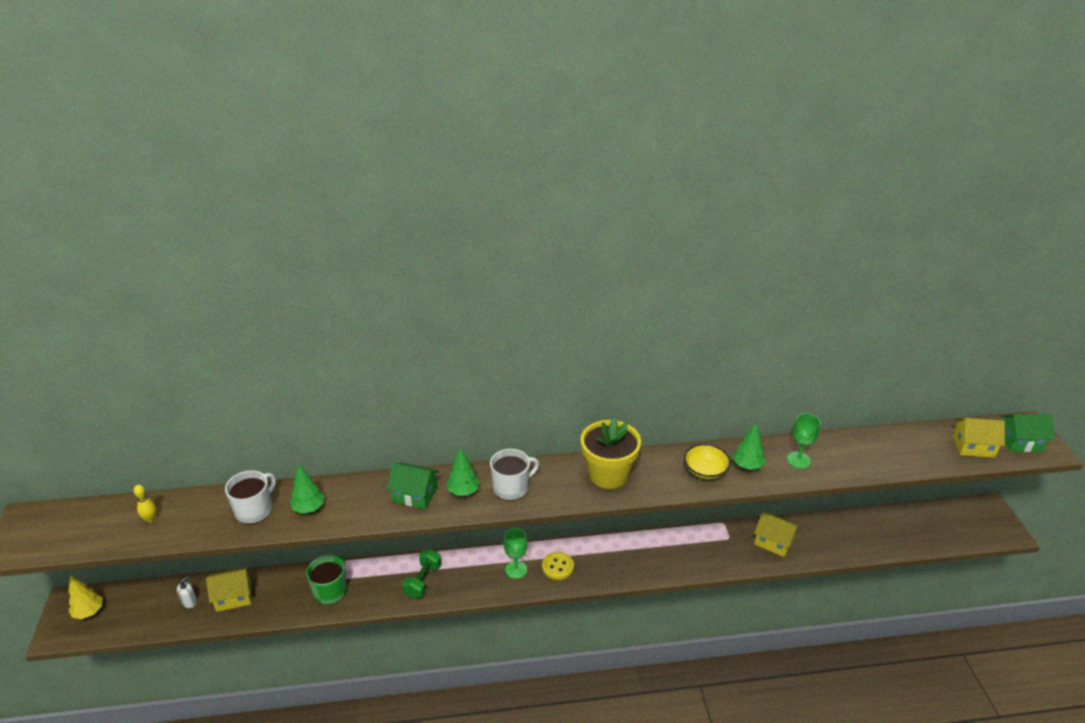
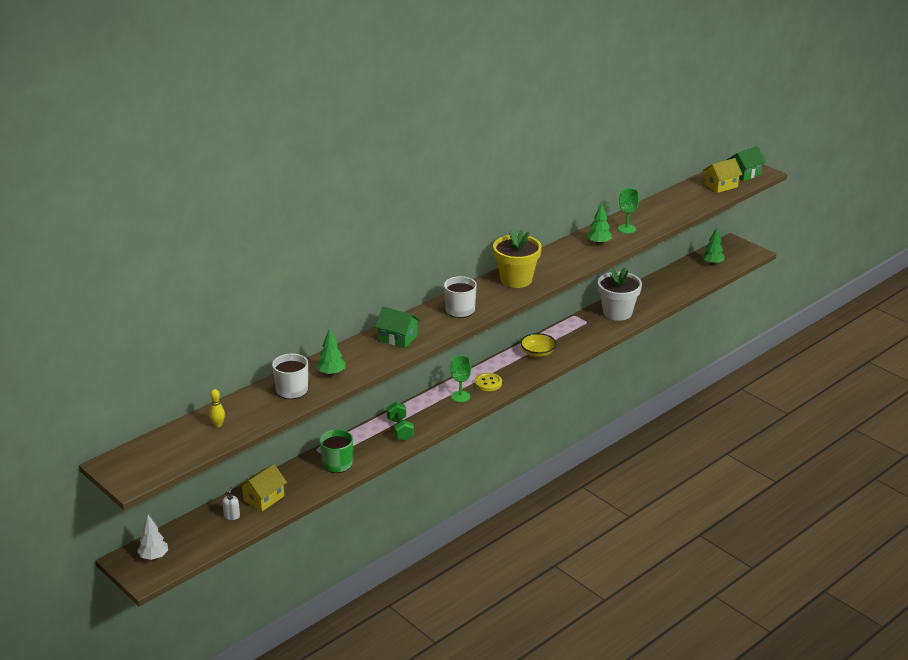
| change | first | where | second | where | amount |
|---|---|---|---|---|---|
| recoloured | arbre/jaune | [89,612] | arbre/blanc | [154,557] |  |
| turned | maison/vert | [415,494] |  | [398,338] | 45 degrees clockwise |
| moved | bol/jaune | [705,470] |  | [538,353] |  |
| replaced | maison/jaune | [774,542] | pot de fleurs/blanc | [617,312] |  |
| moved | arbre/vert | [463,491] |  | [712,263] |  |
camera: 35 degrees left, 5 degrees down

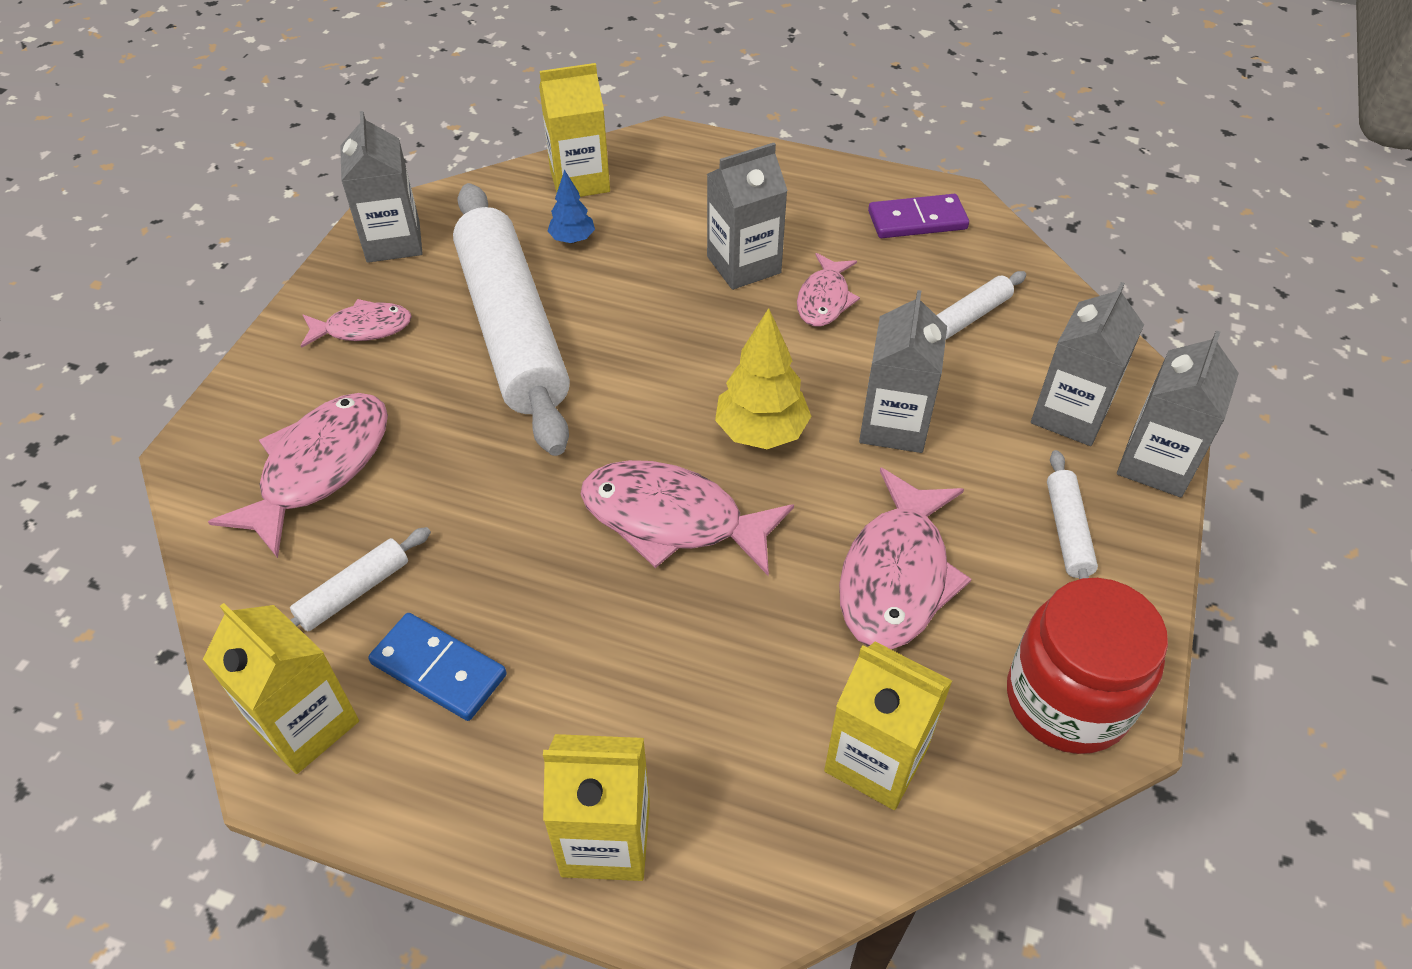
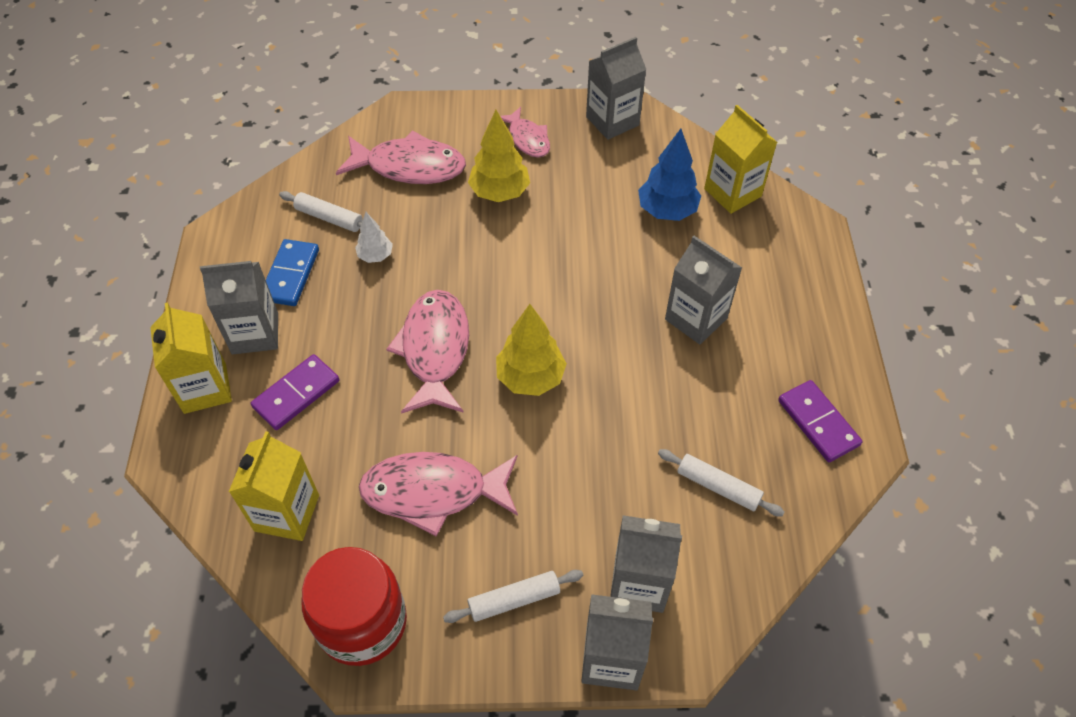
| change | first | where | second | where | amount |
|---|---|---|---|---|---|
| moved | brique de lait/gris | [894,425] |  | [255,333] |  |
| added |  |  | domino/violet | [296,394] |  |
| added |  |  | arbre/blanc | [375,256] |  |
| added |  |  | arbre/jaune | [499,192] |  |
| resized | arbre/bleu | [572,239] |  | [667,210] | x1.73 |
| removed | brique de lait/jaune | [305,724] |  |  |  |
| removed | rouleau à pâtisserie/blanc | [512,330] |  |  |  |
| removed | poisson/rose | [824,299] |  |  |  |
camera: 70 degrees right, 5 degrees up

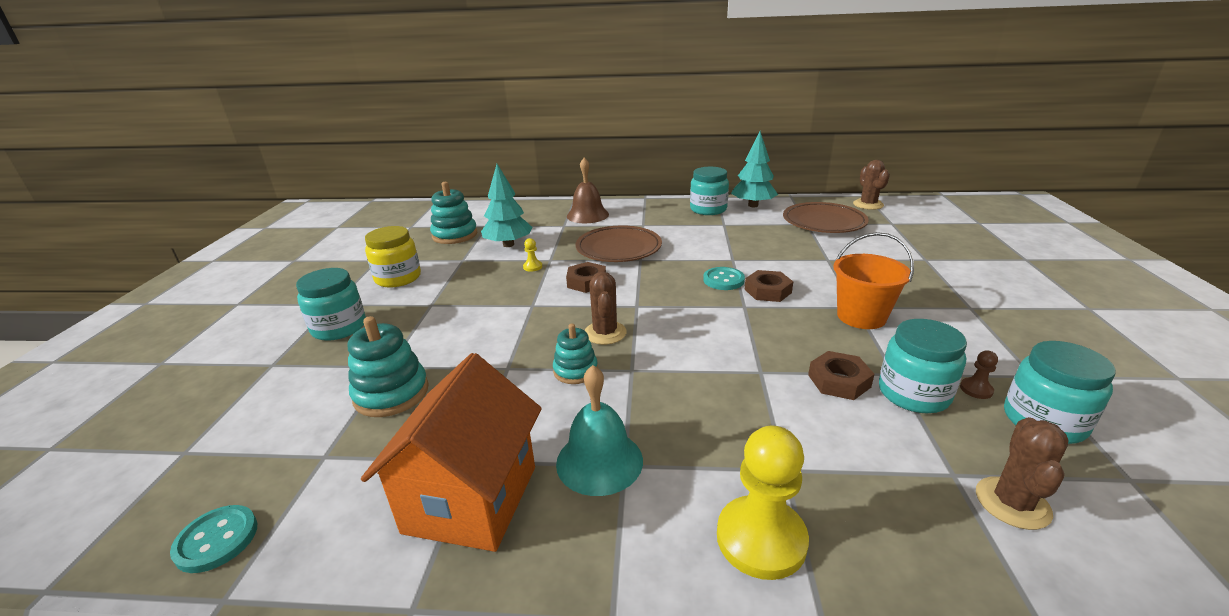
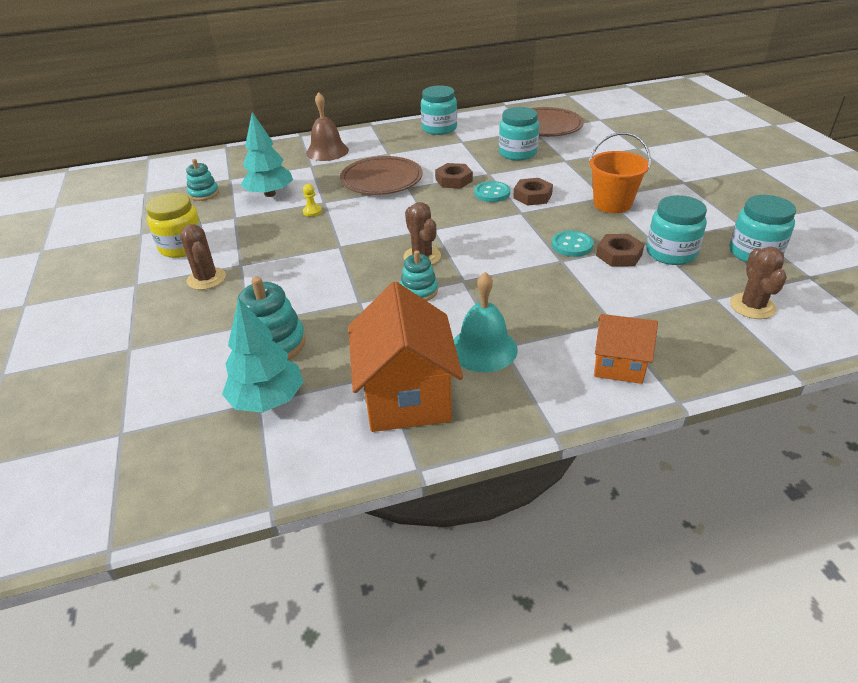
| change | first | where | second | where | amount |
|---|---|---|---|---|---|
| moved | cactus/marron | [868,204] |  | [206,279] |  |
| resized | jouet à empiler/turquoise | [455,235] |  | [204,194] | x0.64 |
| moved | arbre/turquoise | [753,205] |  | [268,399] |  |
| moved | écrou/marron | [587,282] |  | [453,180] |  |
| moved | bocal/turquoise | [339,328] |  | [517,153] |  |
| moved | bouton/turquoise | [217,540] |  | [572,245] |  |
| replaced | pion/jaune | [761,539] | maison/orange | [618,365] |  |
| removed | pion/marron | [976,389] |  |  |  |
camera: 20 degrees left, 10 degrees up

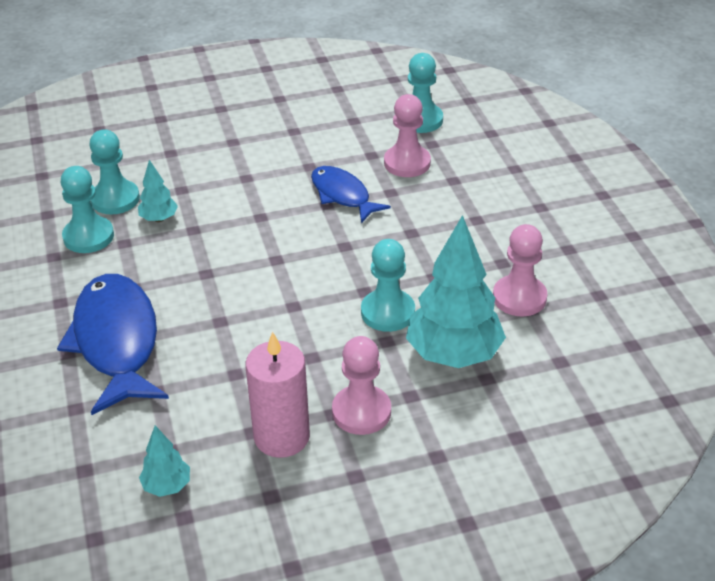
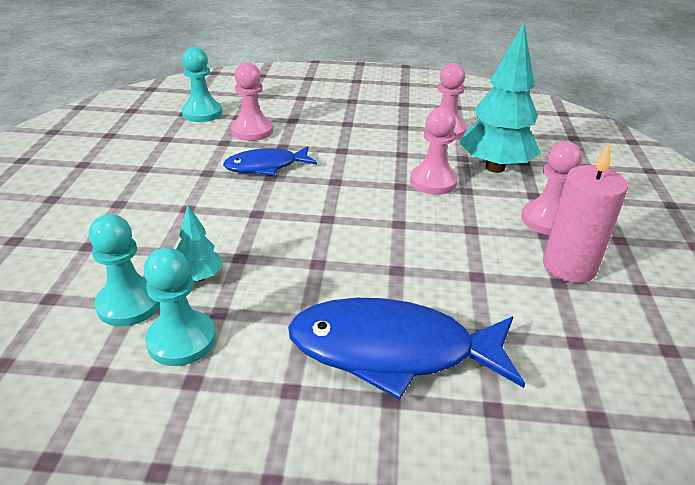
| change | first | where | second | where | amount |
|---|---|---|---|---|---|
| recoloured | pion/turquoise | [388,312] | pion/rose | [433,182] |  |
| removed | arbre/turquoise | [167,486] |  |  |  |
camera: 70 degrees left, 5 degrees down

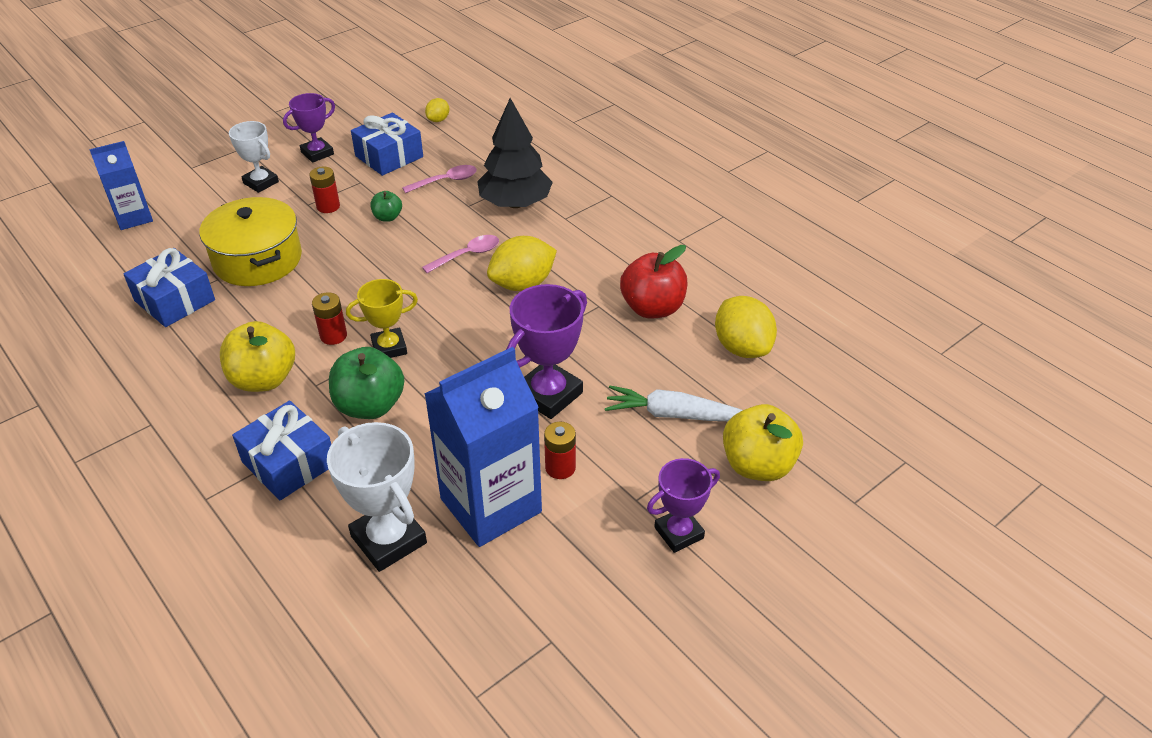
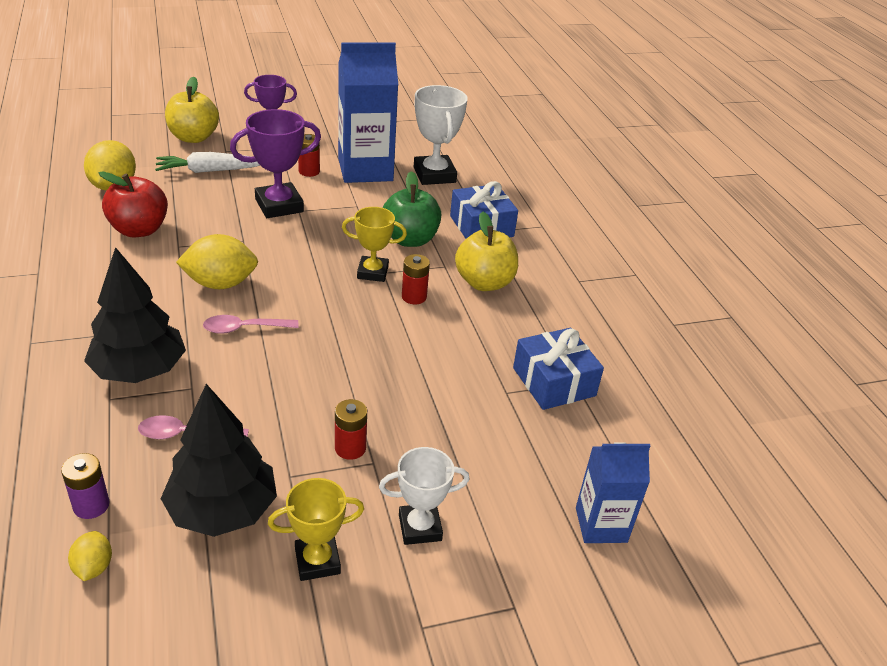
| change | first | where | second | where | amount |
|---|---|---|---|---|---|
| added |  |  | pile/violet | [91,505] |  |
| turned | citron/jaune | [438,120] |  | [93,567] | 60 degrees counterclockwise |
| turned | carotte/blanc | [674,414] |  | [210,171] | 135 degrees clockwise |
| replaced | cadeau/bleu | [389,156] | arbre/noir | [222,510] |  |
| recoloured | trophée/violet | [317,153] | trophée/jaune | [317,561] |  |
| turned | trophée/blanc | [261,182] |  | [420,527] | 75 degrees counterclockwise |
| removed | marmite/jaune | [257,259] |  |  |  |
| removed | pomme/vert | [387,217] |  |  |  |
camera: 160 degrees left, 5 degrees down

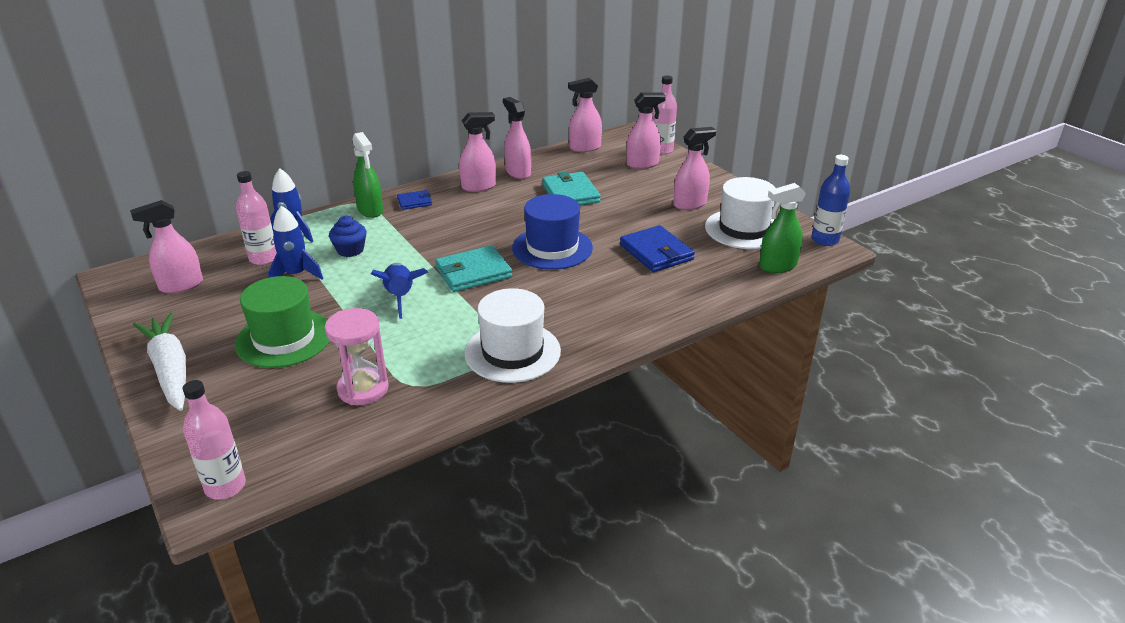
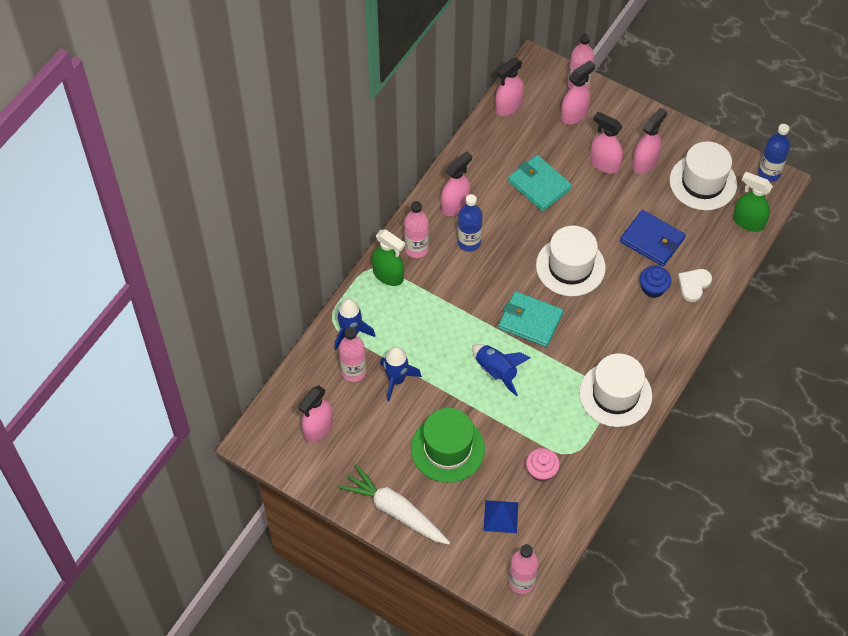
| change | first | where | second | where | amount |
|---|---|---|---|---|---|
| replaced | portefeuille/bleu | [414,202] | bouteille/rose | [416,249] |  |
| added |  |  | bouteille/bleu | [469,242] |  |
| added |  |  | pyramide/bleu | [500,516] |  |
| turned | portefeuille/turquoise | [473,272] |  | [530,321] | 75 degrees clockwise |
| replaced | sablier/rose | [363,389] | muffin/rose | [541,471] |  |
| recoloured | chapeau/bleu | [552,248] | chapeau/blanc | [570,266] |  |
| moved | vaporisateur/rose | [518,172] |  | [604,164] |  |
| moved | muffin/bleu | [350,250] |  | [653,288] |  |
| added |  |  | cœur/blanc | [694,285] |  |
| turned | vaporisateur/vert | [777,266] |  | [748,222] | 75 degrees clockwise |
camera: 25 degrees left, 25 degrees up

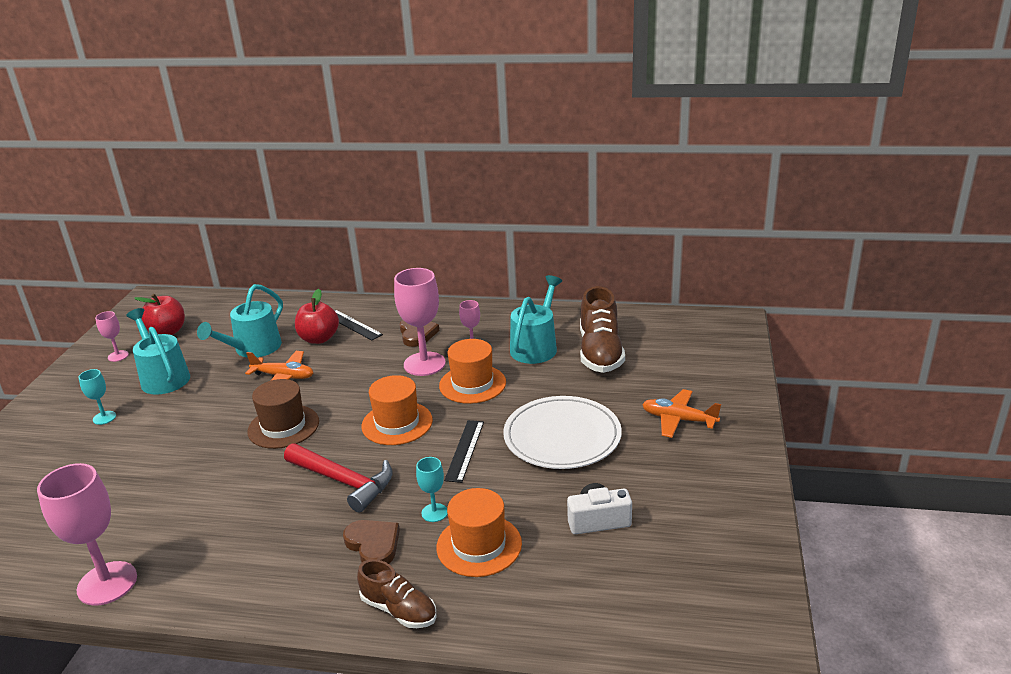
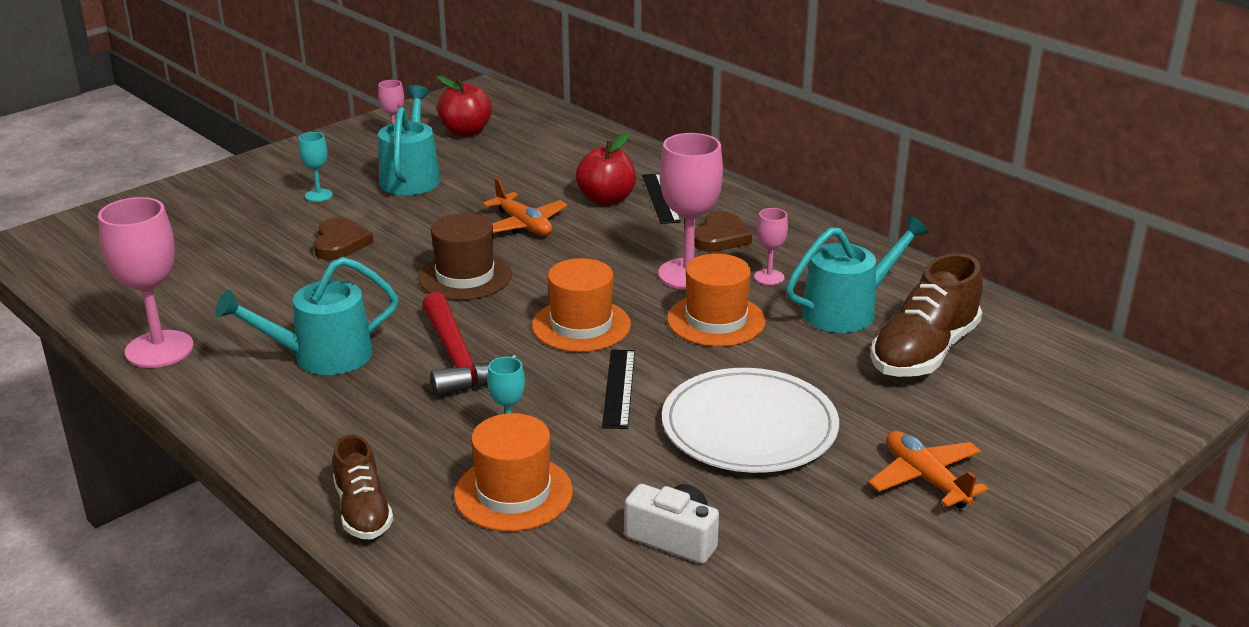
| change | first | where | second | where | amount |
|---|---|---|---|---|---|
| moved | arrosoir/turquoise | [253,349] |  | [322,356] |  |
| moved | cœur/marron | [373,544] |  | [340,243] |  |
| turned | règle/noir | [464,450] |  | [618,388] | 45 degrees counterclockwise |
camera: 35 degrees right, 0 degrees up

